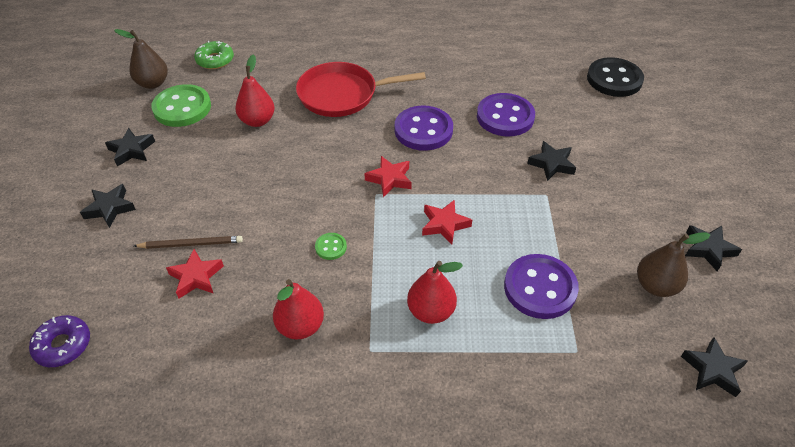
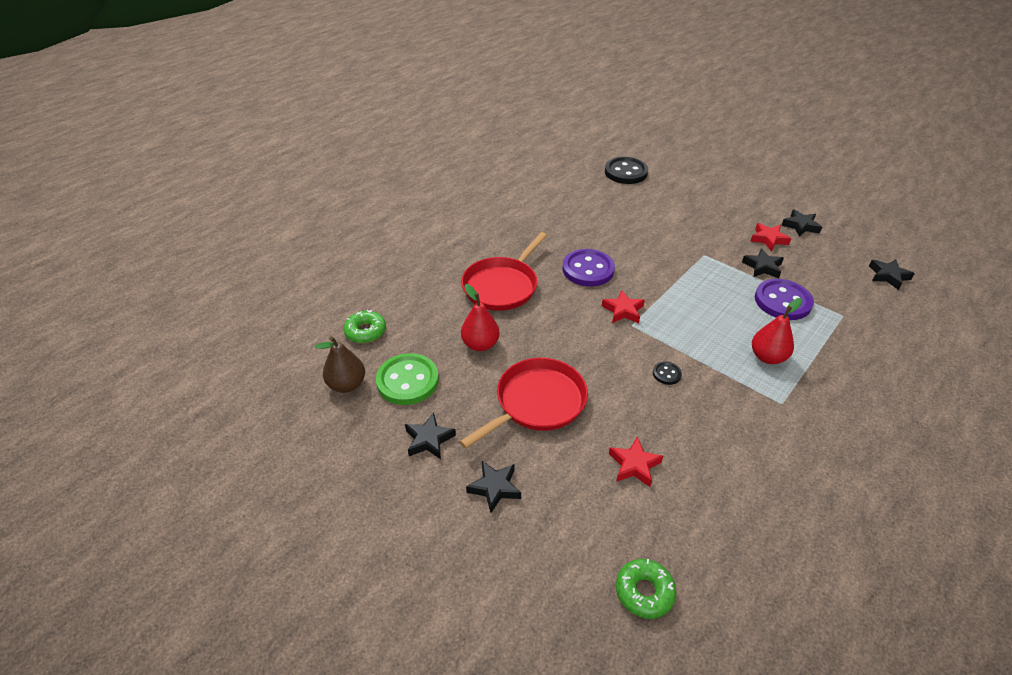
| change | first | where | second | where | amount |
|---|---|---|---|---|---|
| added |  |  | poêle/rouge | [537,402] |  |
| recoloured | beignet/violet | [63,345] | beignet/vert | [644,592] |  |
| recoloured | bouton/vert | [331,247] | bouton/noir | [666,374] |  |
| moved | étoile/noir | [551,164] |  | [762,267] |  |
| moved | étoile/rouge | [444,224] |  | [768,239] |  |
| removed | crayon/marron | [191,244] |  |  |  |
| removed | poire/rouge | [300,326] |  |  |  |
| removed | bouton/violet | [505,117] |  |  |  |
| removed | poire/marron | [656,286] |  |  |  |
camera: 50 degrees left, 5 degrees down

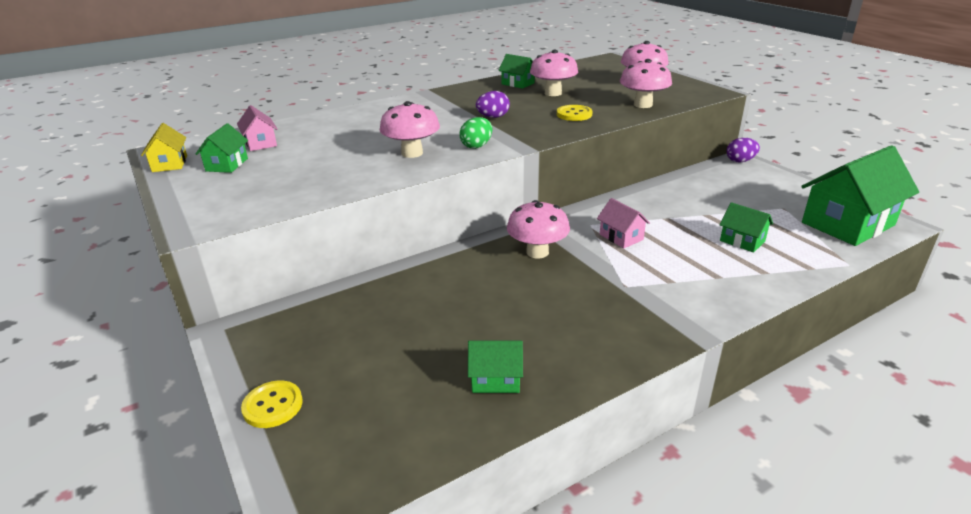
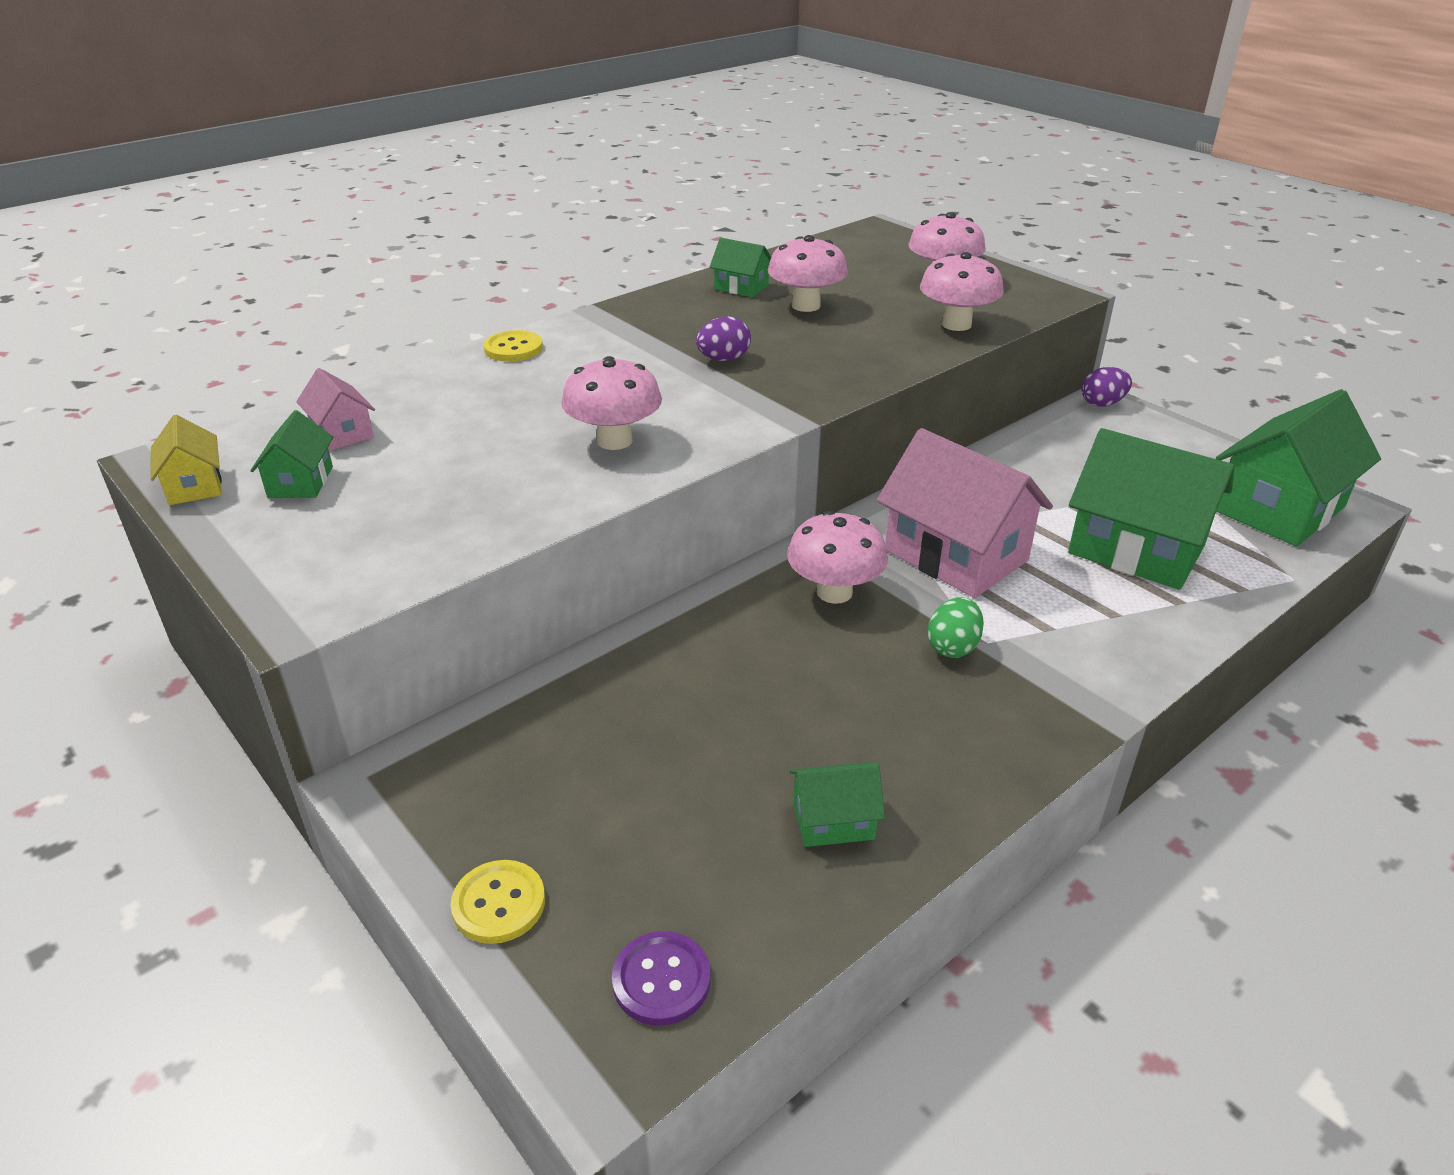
| change | first | where | second | where | amount |
|---|---|---|---|---|---|
| moved | bouton/jaune | [574,114] |  | [513,348] |  |
| added |  |  | bouton/violet | [661,980] |  |
| resized | maison/rose | [621,237] |  | [956,555] | x2.08 |
| moved | œuf/vert | [476,146] |  | [952,647] |  |
| resized | maison/vert | [742,241] |  | [1136,549] | x2.08 |
camera: 10 degrees left, 5 degrees up

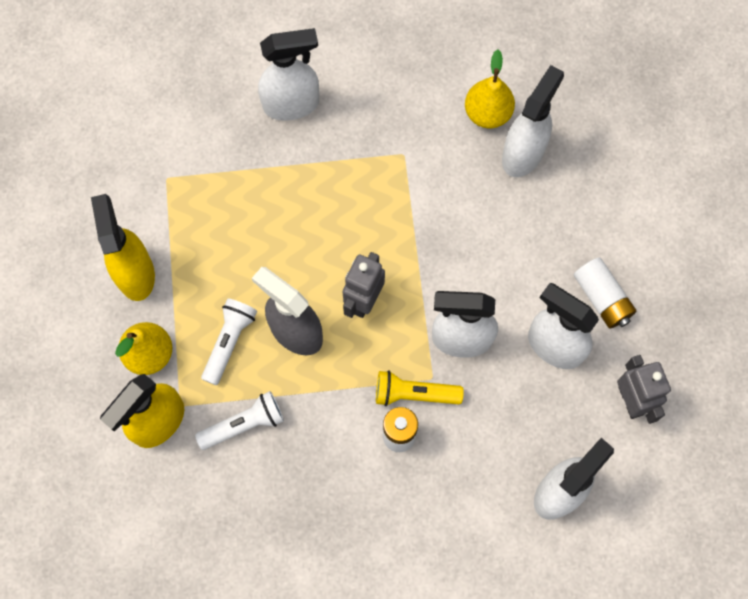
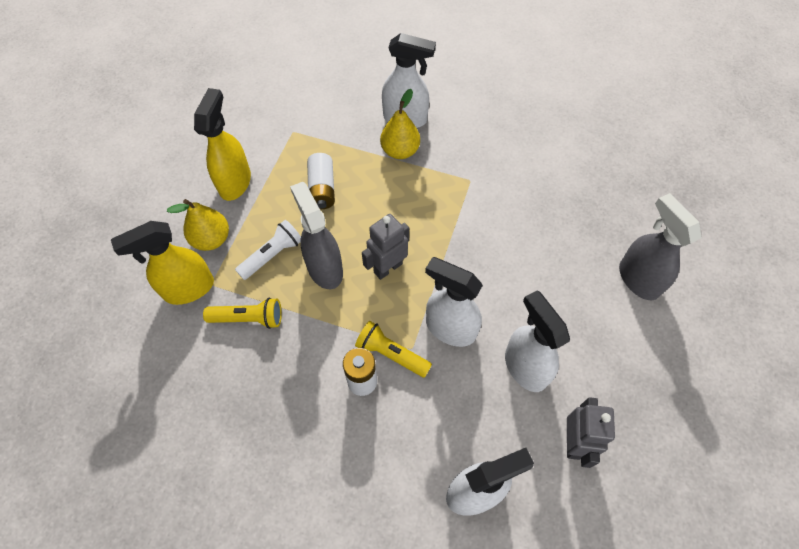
| change | first | where | second | where | amount |
|---|---|---|---|---|---|
| recoloured | lampe de poche/blanc | [244,424] | lampe de poche/jaune | [248,318] |  |
| moved | pile/blanc | [602,298] |  | [322,188] |  |
| moved | poire/jaune | [487,113] |  | [400,151] |  |
| added |  |  | vaporisateur/gris | [638,279] |  |
| removed | vaporisateur/blanc | [523,153] |  |  |  |
camera: 25 degrees right, 10 degrees down

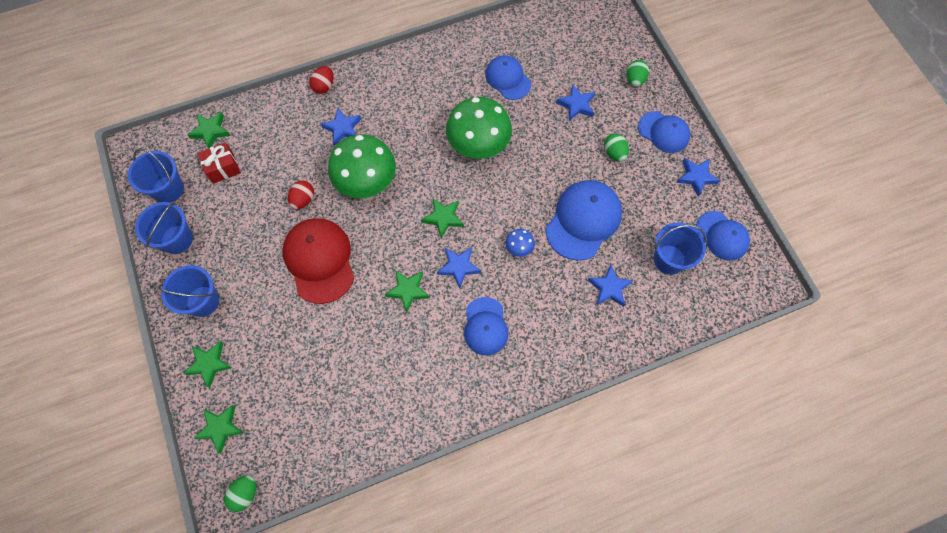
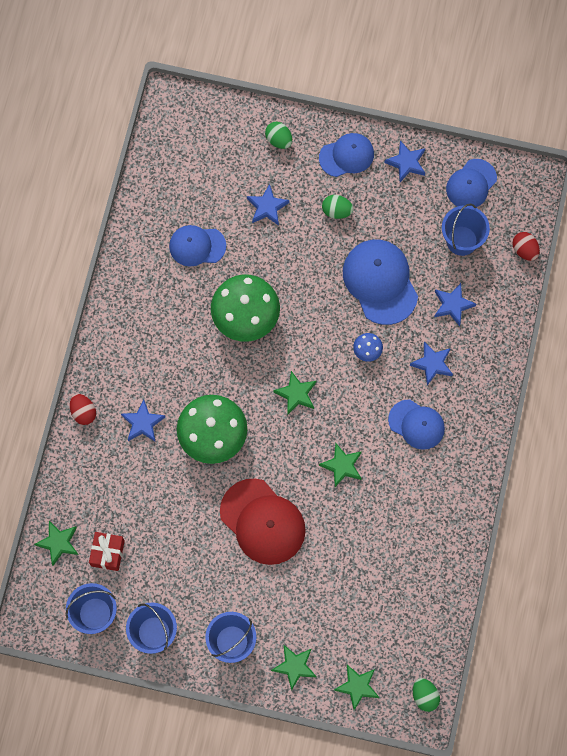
| change | first | where | second | where | amount |
|---|---|---|---|---|---|
| turned | casquette/rouge | [319,260] |  | [262,522] | 150 degrees counterclockwise |
| moved | étoile/bleu | [458,267] |  | [432,364] |  |
| turned | casquette/bleu | [722,236] |  | [471,184] | 135 degrees clockwise |
| moved | œuf/rouge | [303,200] |  | [524,250] |  |
camera: 55 degrees left, 5 degrees up

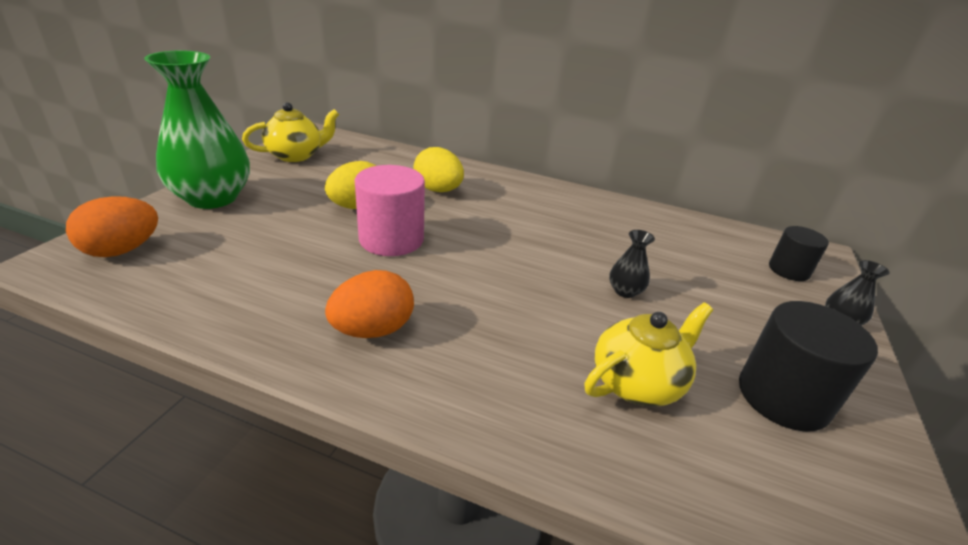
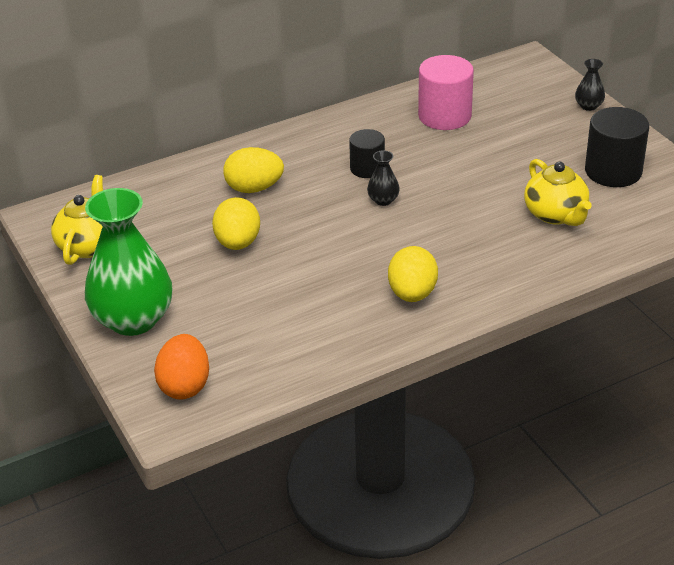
| change | first | where | second | where | amount |
|---|---|---|---|---|---|
| moved | cylindre/noir | [789,270] |  | [367,168] |  |
| moved | vase/noir | [625,291] |  | [383,200] |  |
| recoloured | œuf/orange | [373,330] | œuf/jaune | [412,294] |  |
| moved | cylindre/rose | [391,239] |  | [444,116] |  |
| turned | théière/jaune | [637,383] |  | [556,215] | 150 degrees clockwise |
camera: 45 degrees left, 5 degrees up

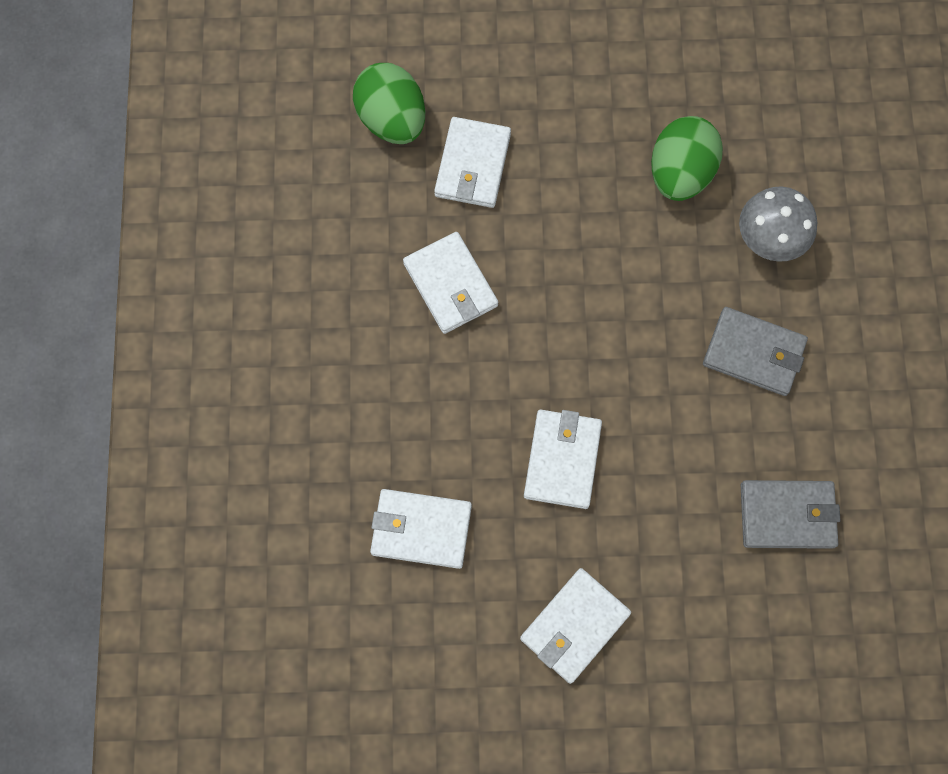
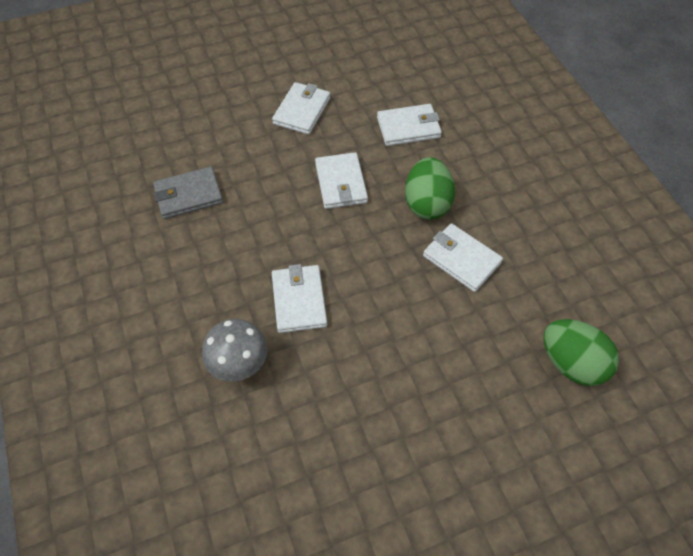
| change | first | where | second | where | amount |
|---|---|---|---|---|---|
| moved | portefeuille/blanc | [472,165] |  | [299,300] |  |
| moved | œuf/vert | [680,173] |  | [427,203] |  |
| removed | portefeuille/gris | [754,353] |  |  |  |
camera: 160 degrees right, 15 degrees down

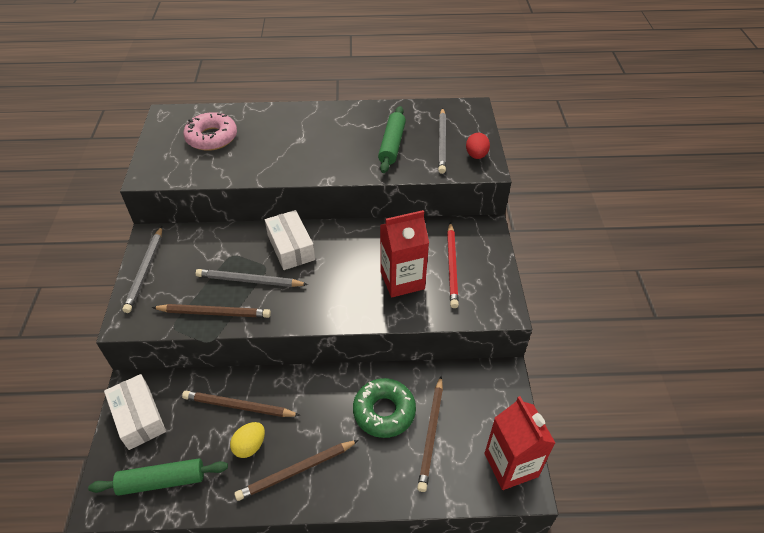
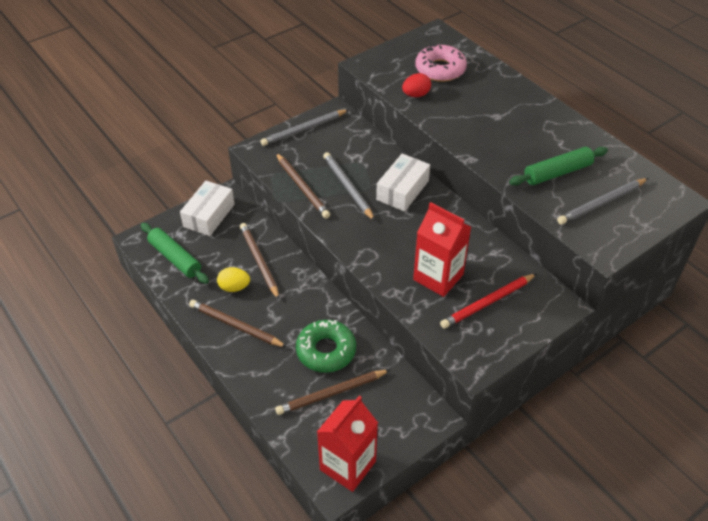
| change | first | where | second | where | amount |
|---|---|---|---|---|---|
| moved | œuf/rouge | [476,155] |  | [416,95] |  |
camera: 55 degrees right, 0 degrees up

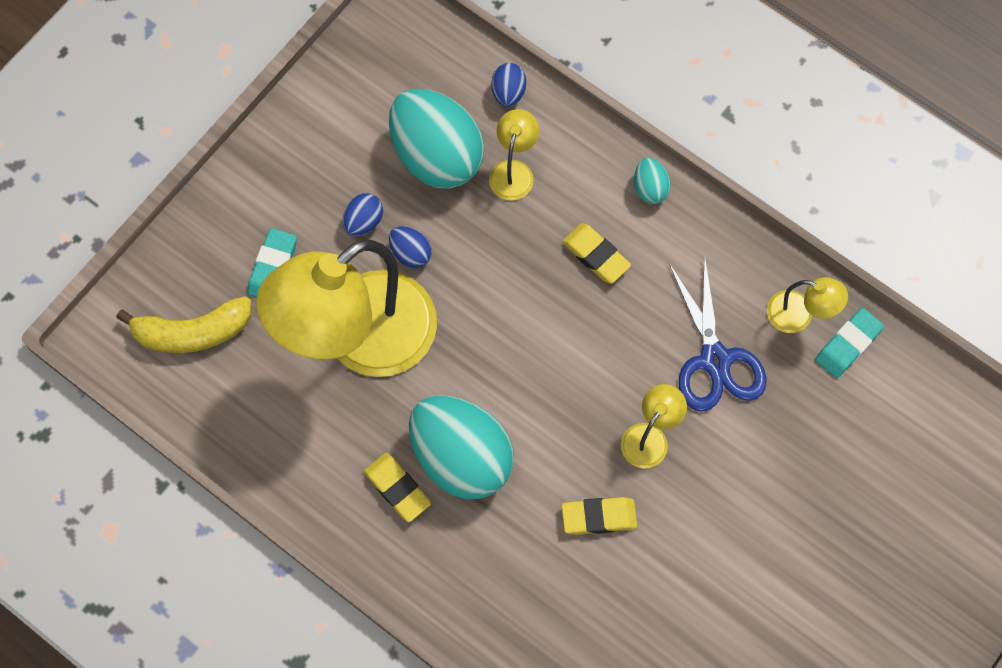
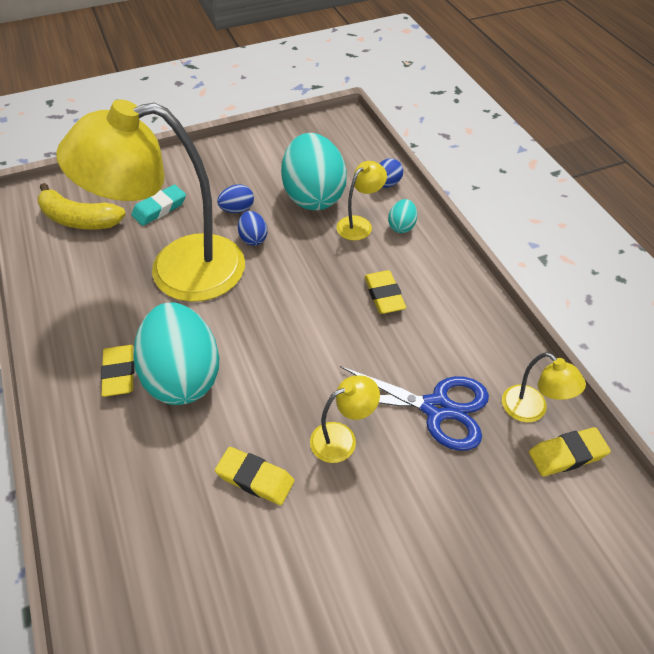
| change | first | where | second | where | amount |
|---|---|---|---|---|---|
| turned | ciseaux/bleu | [715,359] |  | [436,408] | 90 degrees counterclockwise |
| moved | œuf/turquoise | [650,188] |  | [401,226] |  |
| recoloured | gomme/turquoise | [848,345] | gomme/jaune | [567,454] |  |
camera: 30 degrees right, 20 degrees down

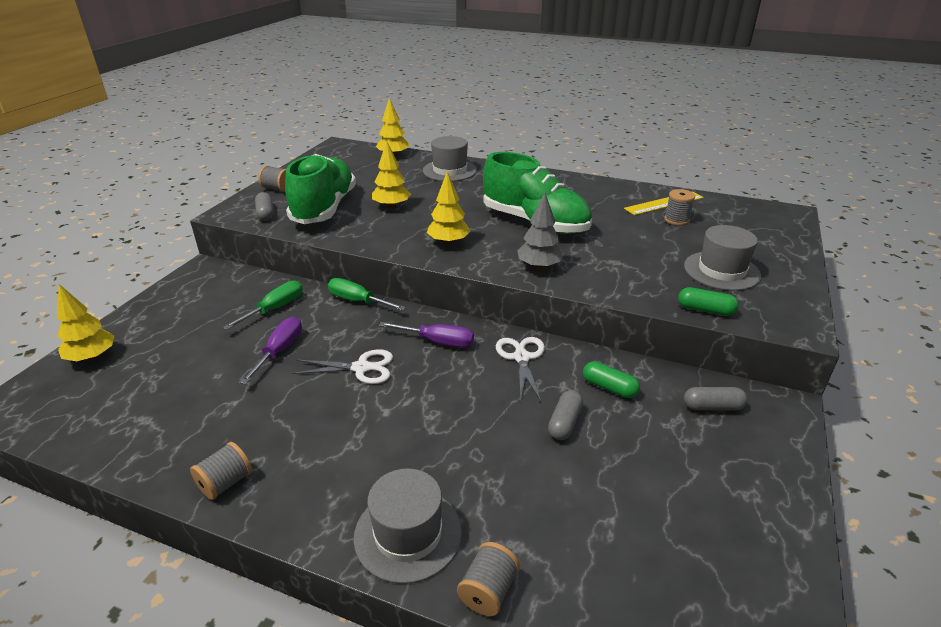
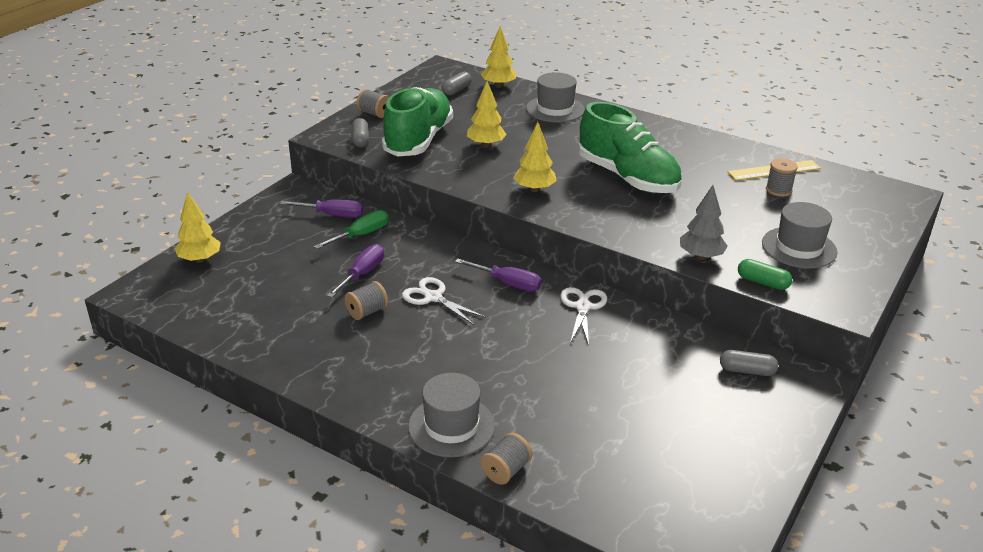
| change | first | where | second | where | amount |
|---|---|---|---|---|---|
| added |  |  | tournevis/violet | [332,215] |  |
| moved | bobine/gris | [226,483] |  | [367,312] |  |
| turned | ciseaux/blanc | [361,368] |  | [433,297] | 150 degrees counterclockwise |
| moved | gélule/gris | [564,422] |  | [457,90] |  |
| moved | arbre/gris | [539,266] |  | [701,256] |  |
| removed | tournevis/vert | [358,301] |  |  |  |
| removed | gélule/vert | [609,387] |  |  |  |
camera: 10 degrees right, 0 degrees up

